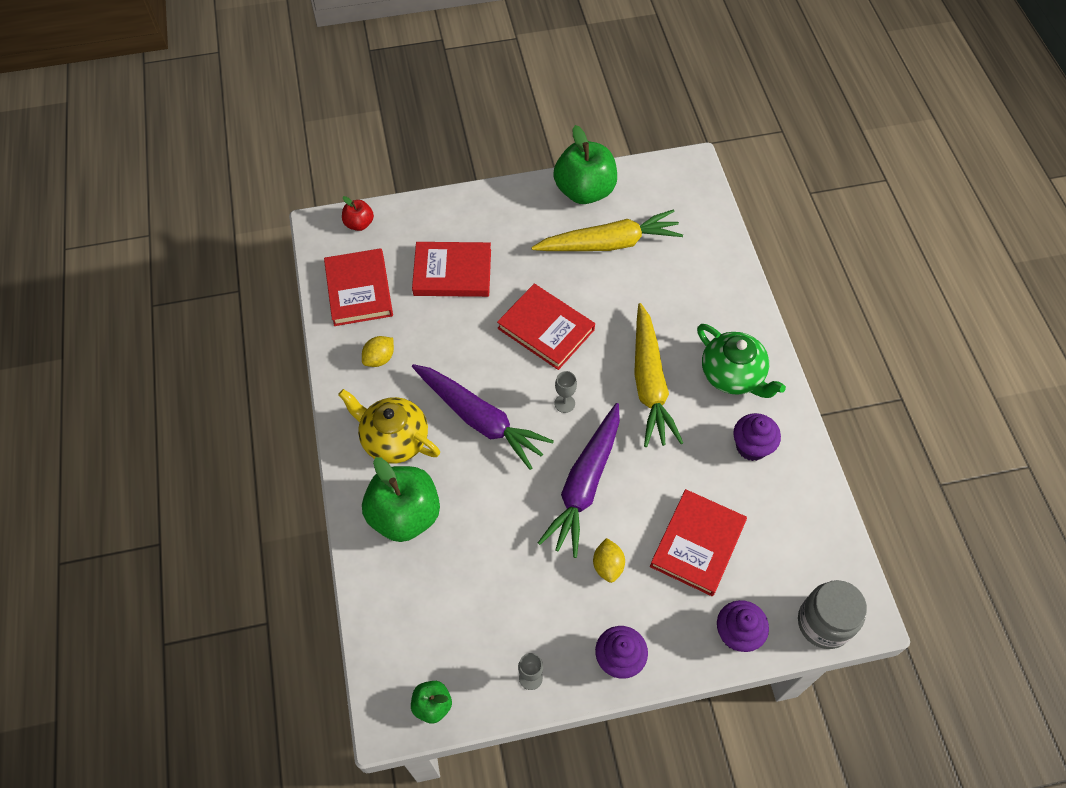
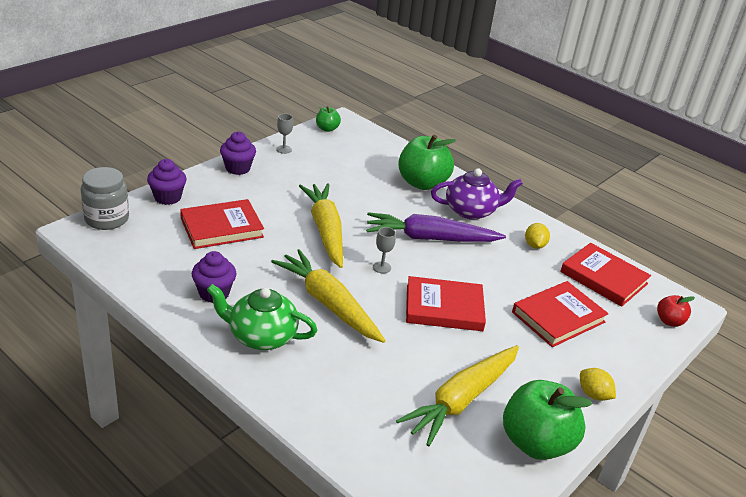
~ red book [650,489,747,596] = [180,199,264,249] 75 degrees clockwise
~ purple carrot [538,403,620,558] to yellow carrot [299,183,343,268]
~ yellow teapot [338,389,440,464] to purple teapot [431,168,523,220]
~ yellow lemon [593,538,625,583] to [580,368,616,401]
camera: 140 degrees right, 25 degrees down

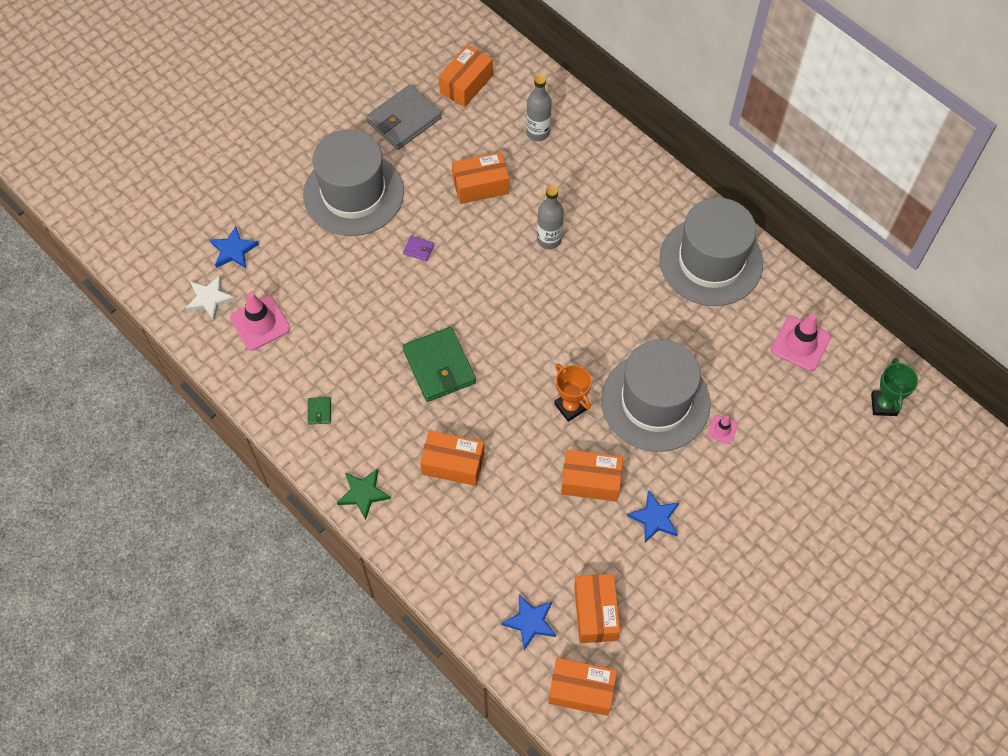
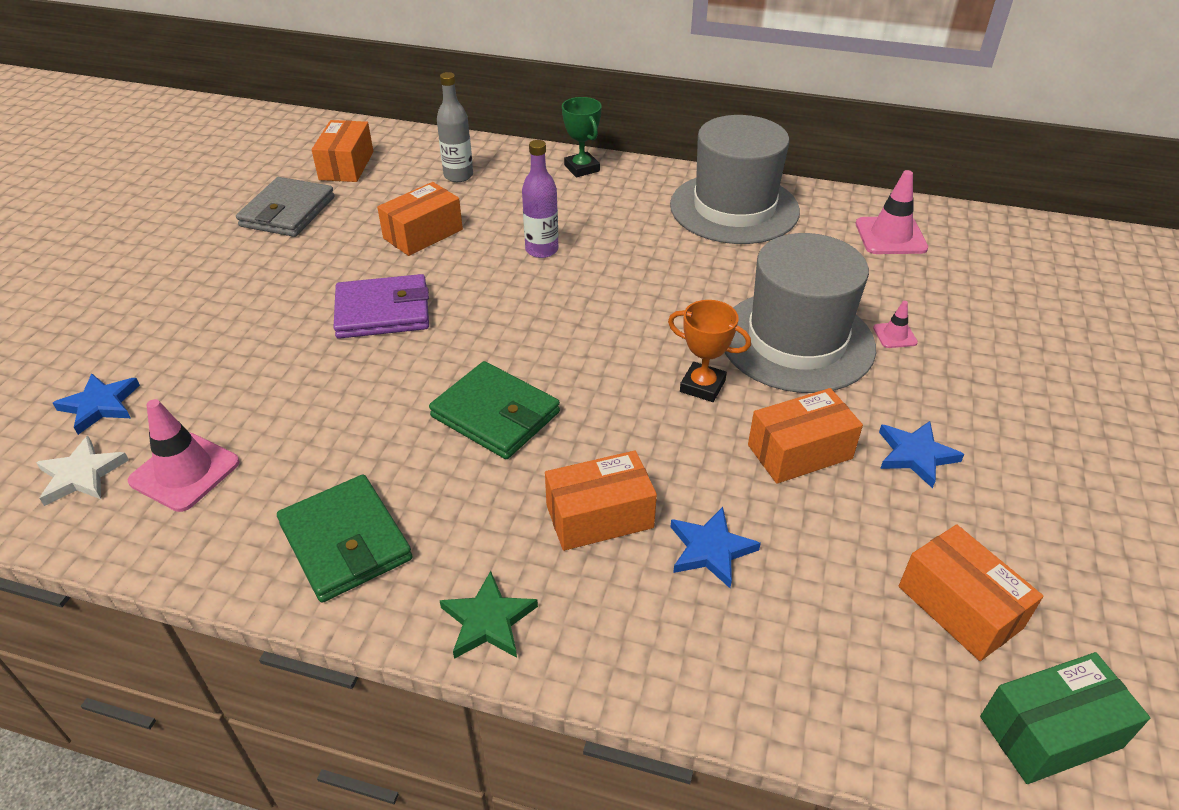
~ green wallet [308,397,331,425] = [277,475,413,603] x2.41
~ purple wallet [403,235,434,262] = [333,274,429,339] x2.41
~ grey bottle [537,186,564,249] to purple bottle [522,140,558,258]
~ green trophy [871,358,918,416] to [562,97,602,177]
~ blue star [501,594,556,650] to [670,507,761,588]
~ orange box [548,658,617,716] to green box [980,652,1150,784]
- grey hat [303,129,404,236]
camera: 30 degrees left, 20 degrees down

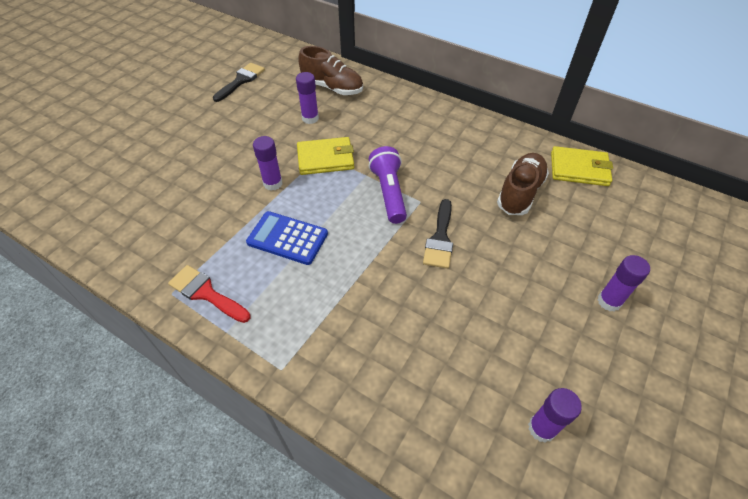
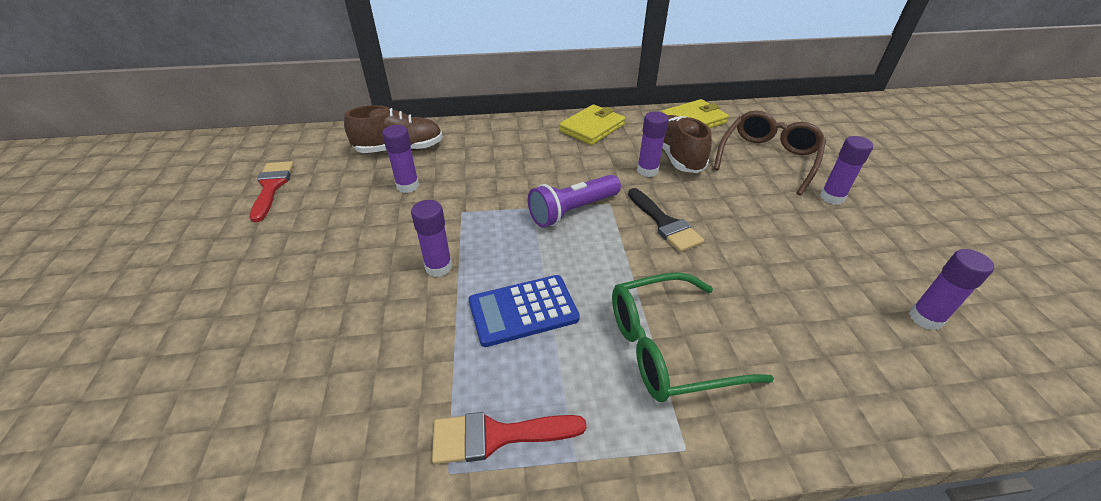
~ black brush [213,63,265,102] to red brush [250,161,294,222]
~ purple flashlight [369,146,407,224] = [528,175,621,228] 75 degrees counterclockwise
~ yellow wallet [297,137,354,175] to [559,104,626,145]
+ green glasses [612,272,774,402]
+ purple glue stick [637,111,669,177]
+ brown glasses [714,111,826,196]
camera: 40 degrees left, 10 degrees down

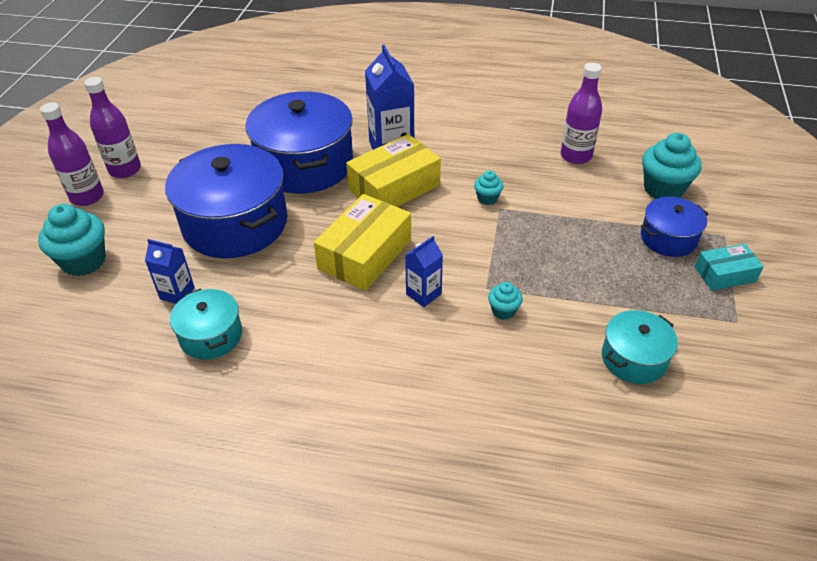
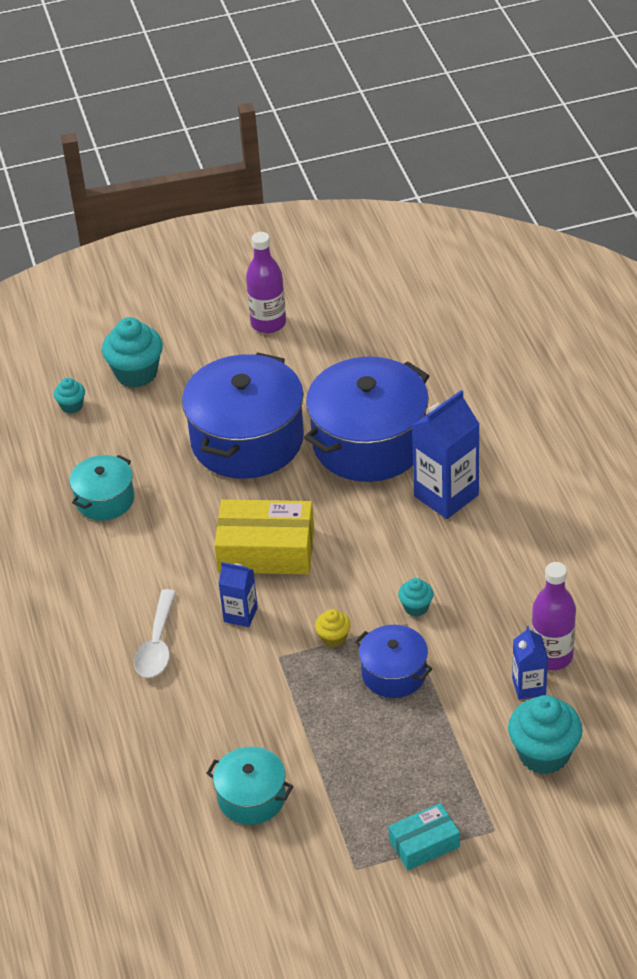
~ turquoise cupcake [488,282,523,320] to [54,378,85,414]
+ white spoon [134,589,176,678]
+ yellow cupcake [315,609,351,648]
~ blue pot [641,197,708,257] to [355,625,432,698]
~ turquoise box [695,244,764,291] = [388,803,460,870] 75 degrees counterclockwise
~ blue carton [145,239,195,304] to [512,626,548,700]
- purple bottle [40,102,104,206]
- yellow box [346,134,441,207]
camera: 65 degrees right, 0 degrees up

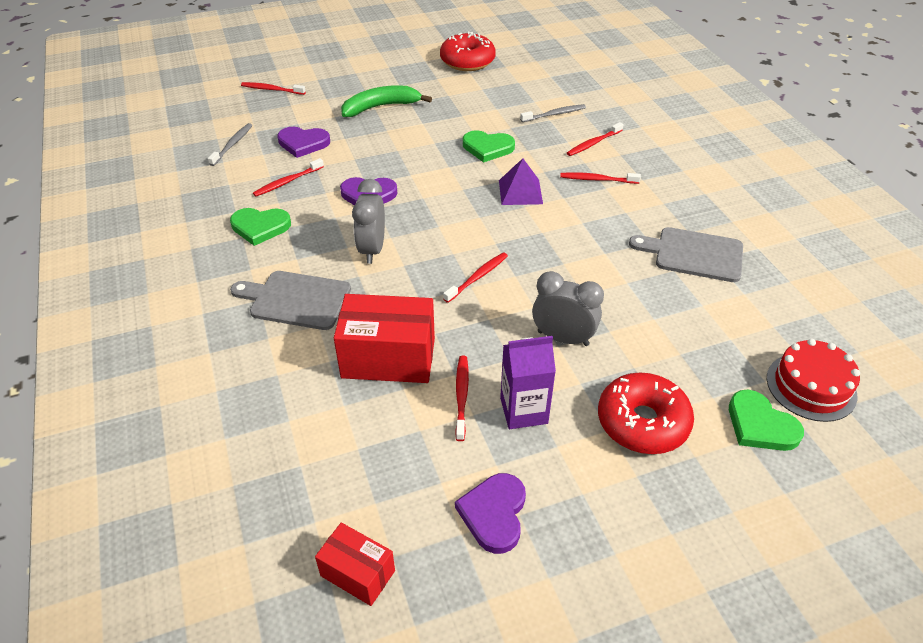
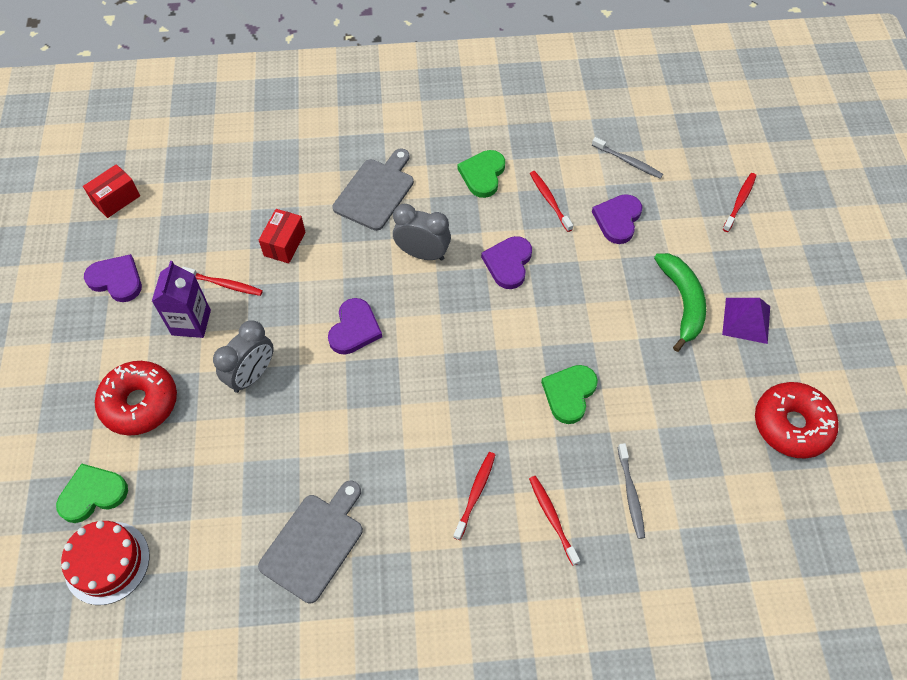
~ red box [334,294,435,383] = [259,209,305,263] x0.57
~ red toothbrush [443,252,508,303] to purple heart [328,298,382,355]
~ purple pyramid [499,158,543,205] to [722,298,770,344]
camera: 105 degrees right, 15 degrees up

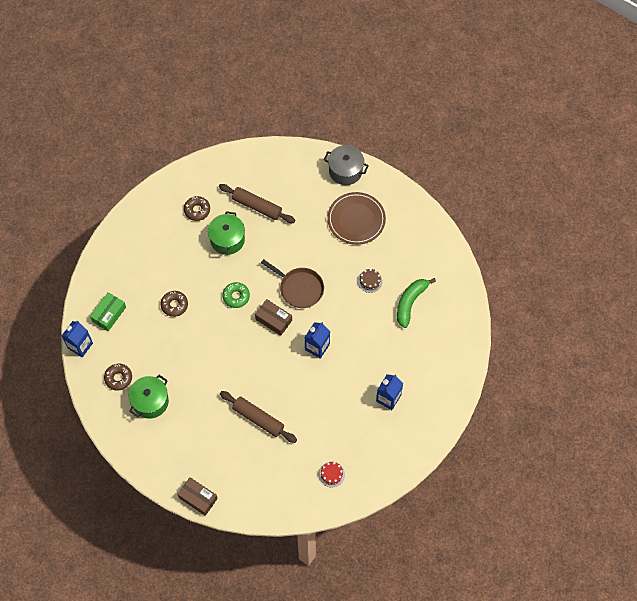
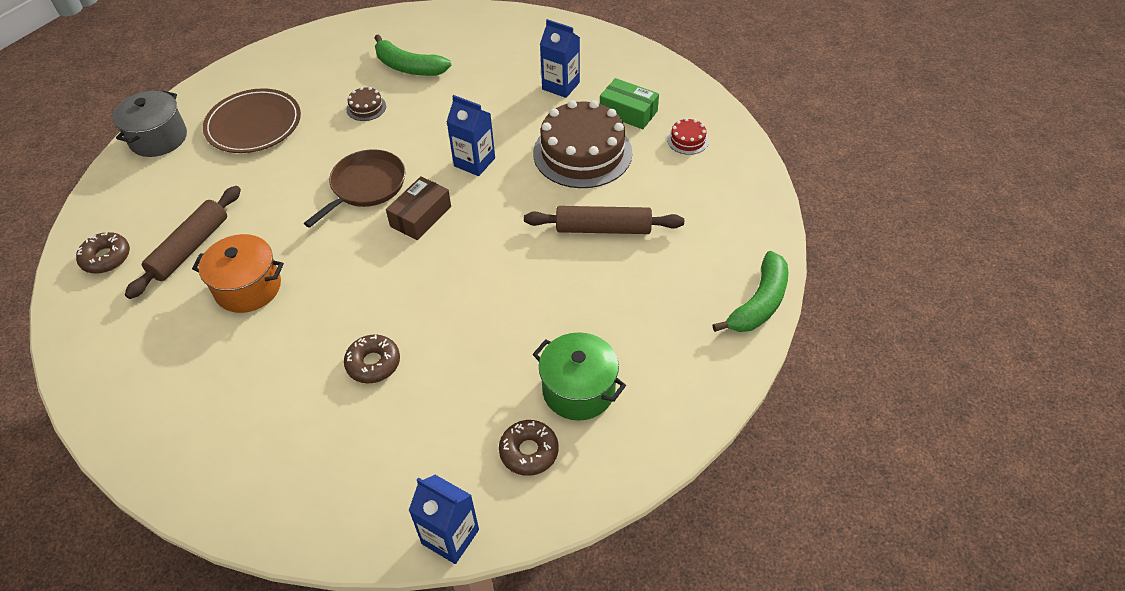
~ brown donut [184,196,210,221] to [76,232,130,274]
~ green pot [208,211,245,255] to orange pot [192,234,284,313]
~ brown rolling pin [220,391,297,443] = [524,206,684,234] 60 degrees clockwise
+ brown cake [533,100,632,188]
~ green box [90,292,126,331] to [600,78,659,129]
~ brown box [177,477,218,516] to green banana [713,251,788,332]
- green donut [222,282,250,308]
camera: 90 degrees left, 15 degrees down

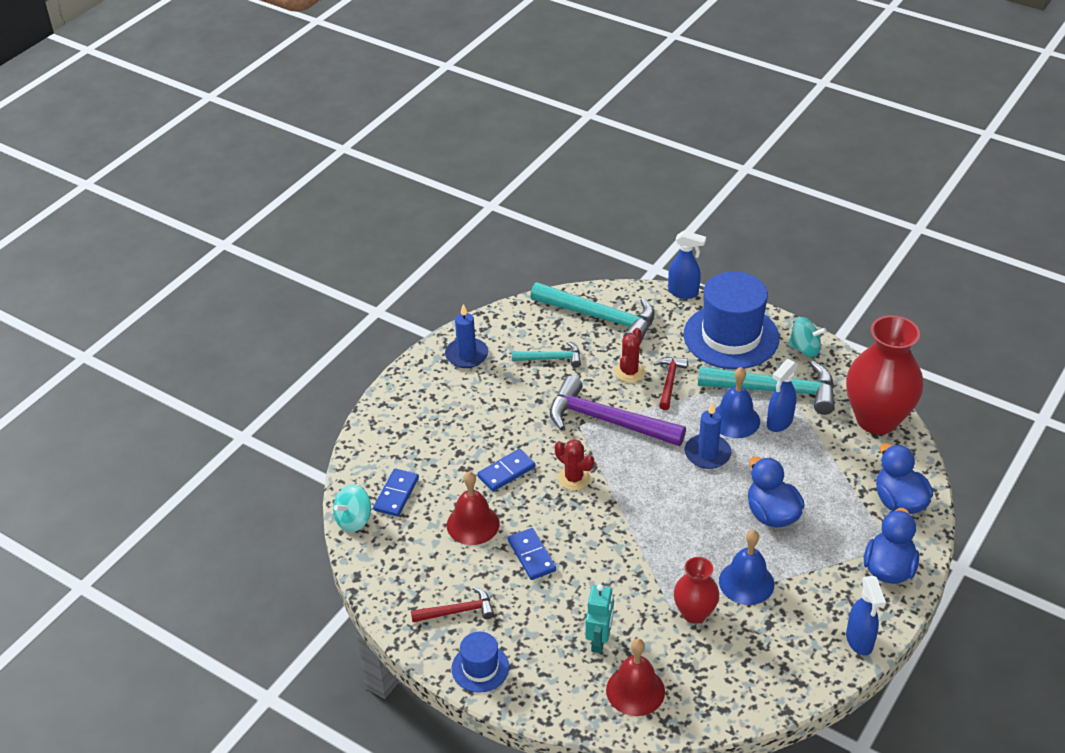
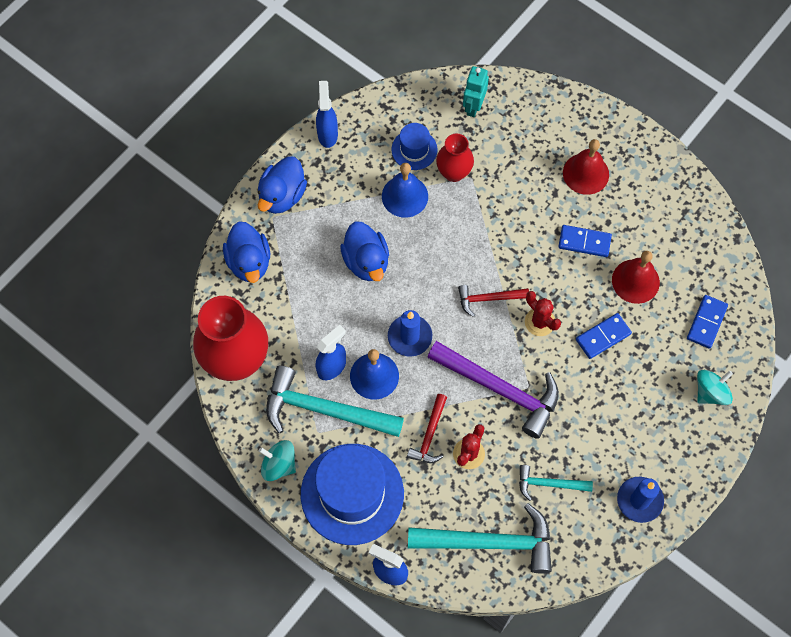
~ blue hat [452,632,509,693] to [391,123,437,170]
~ turquoise hammer [530,282,655,344] = [408,503,552,573] 150 degrees clockwise
~ red hammer [411,587,494,622] to [458,285,529,317]
~ turquoise robot [585,584,614,653] to [463,66,489,117]
~ blue domino [508,528,556,580] = [558,225,612,257] 60 degrees counterclockwise
~ red bell [606,639,665,716] to [563,139,609,195]
~ turquoise spinning top [333,484,371,532] to [697,370,733,405]
camera: 175 degrees left, 25 degrees up

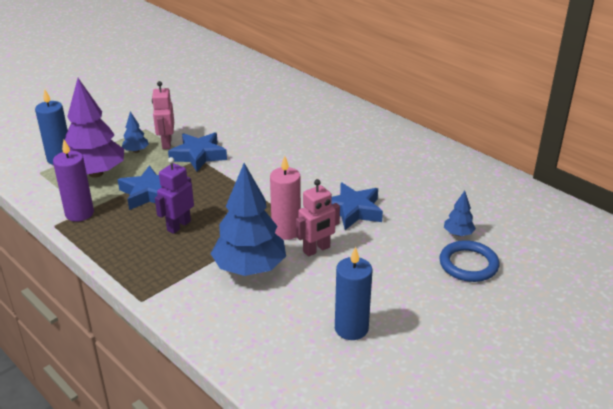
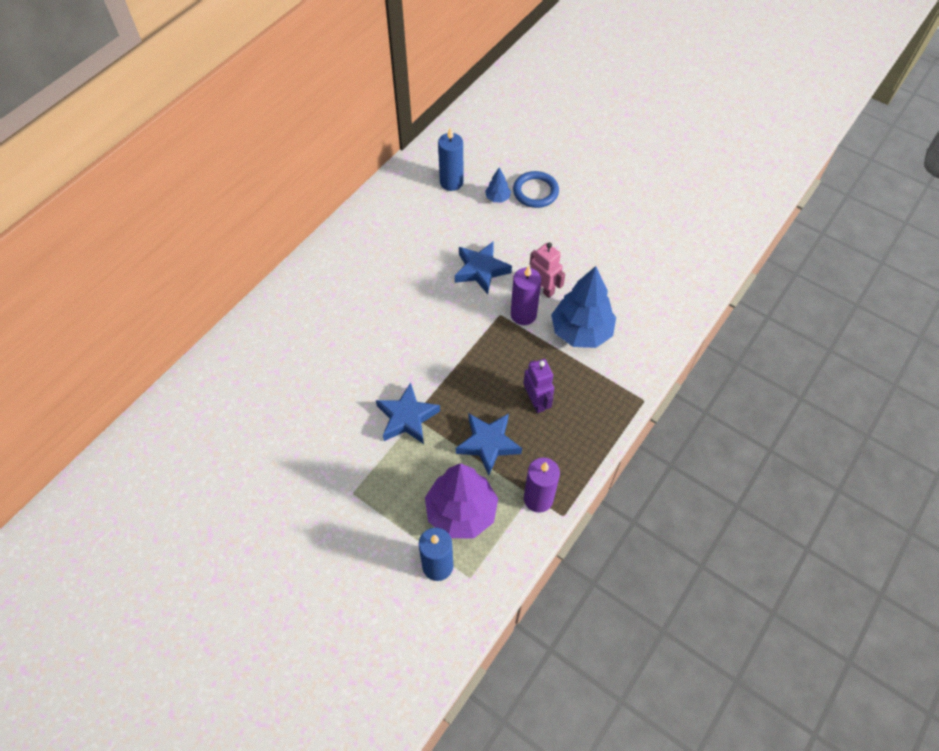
~ blue candle [335,246,372,340] to [438,128,464,191]
~ pink candle [270,156,301,240] to purple candle [511,266,541,325]
~ purple robot [155,157,194,234] = [523,359,554,413] 135 degrees counterclockwise
- blue tree [122,111,149,153]
- pink robot [152,81,174,149]
camera: 100 degrees left, 25 degrees up

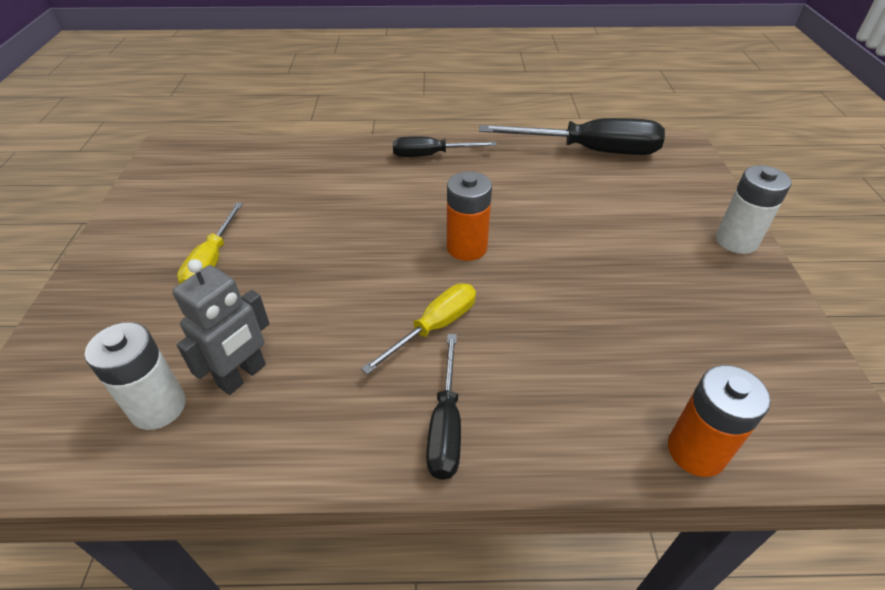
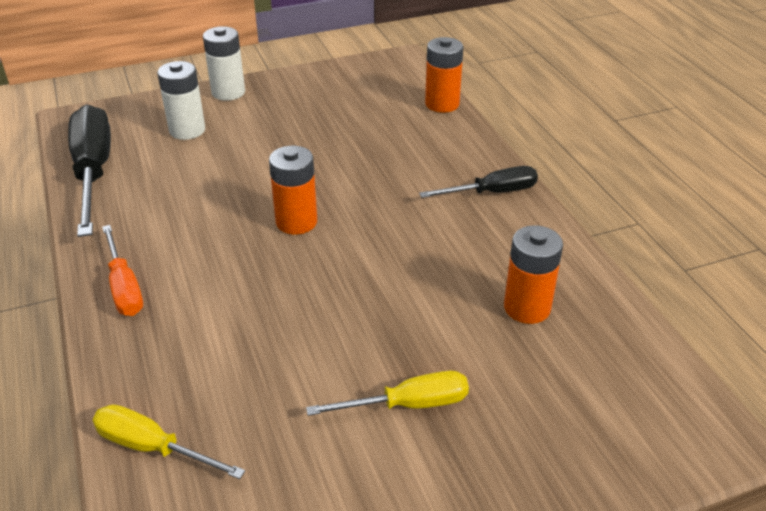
~ yellow screwdriver [361,283,476,374] to [93,404,245,479]
~ black screwdriver [393,136,497,157] to orange screwdriver [102,225,143,316]
~ white battery [85,322,186,430] to [157,61,205,140]
~ grey robot [173,259,269,395] to orange battery [504,225,563,324]
camera: 110 degrees left, 5 degrees down

